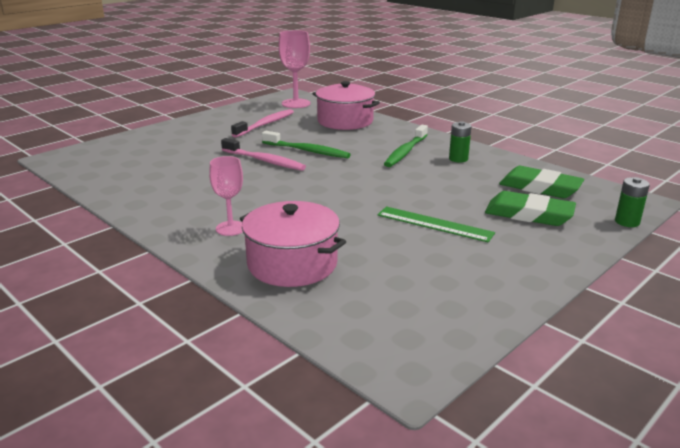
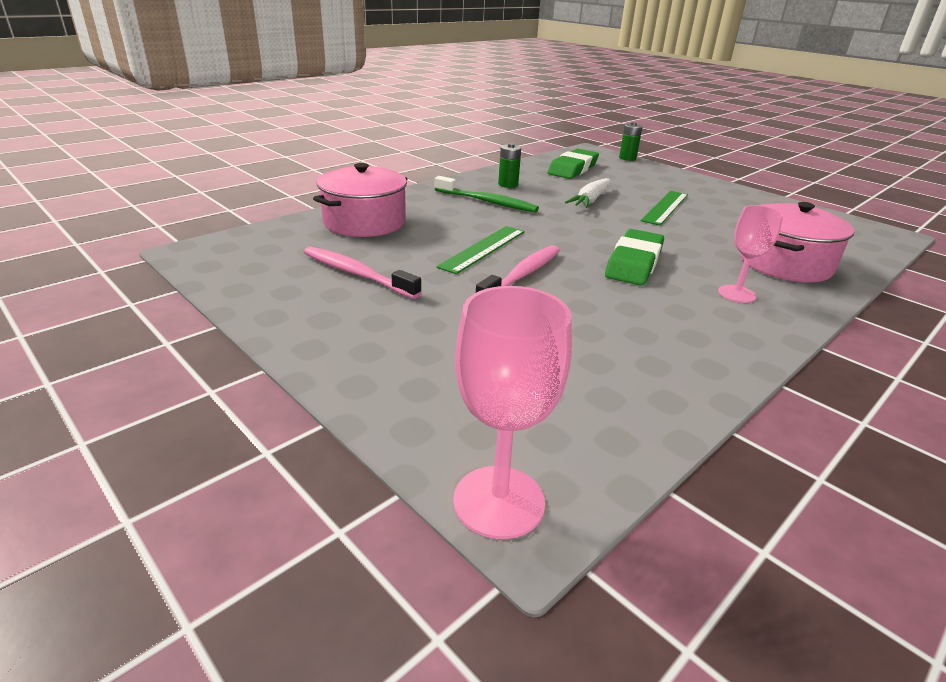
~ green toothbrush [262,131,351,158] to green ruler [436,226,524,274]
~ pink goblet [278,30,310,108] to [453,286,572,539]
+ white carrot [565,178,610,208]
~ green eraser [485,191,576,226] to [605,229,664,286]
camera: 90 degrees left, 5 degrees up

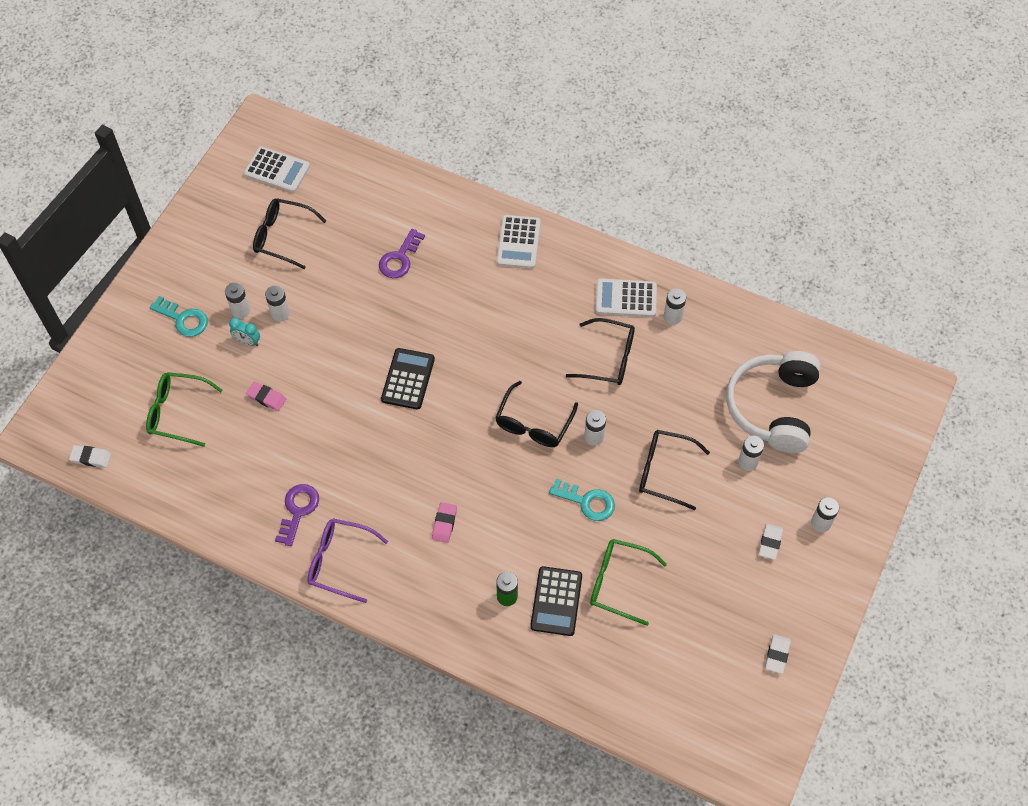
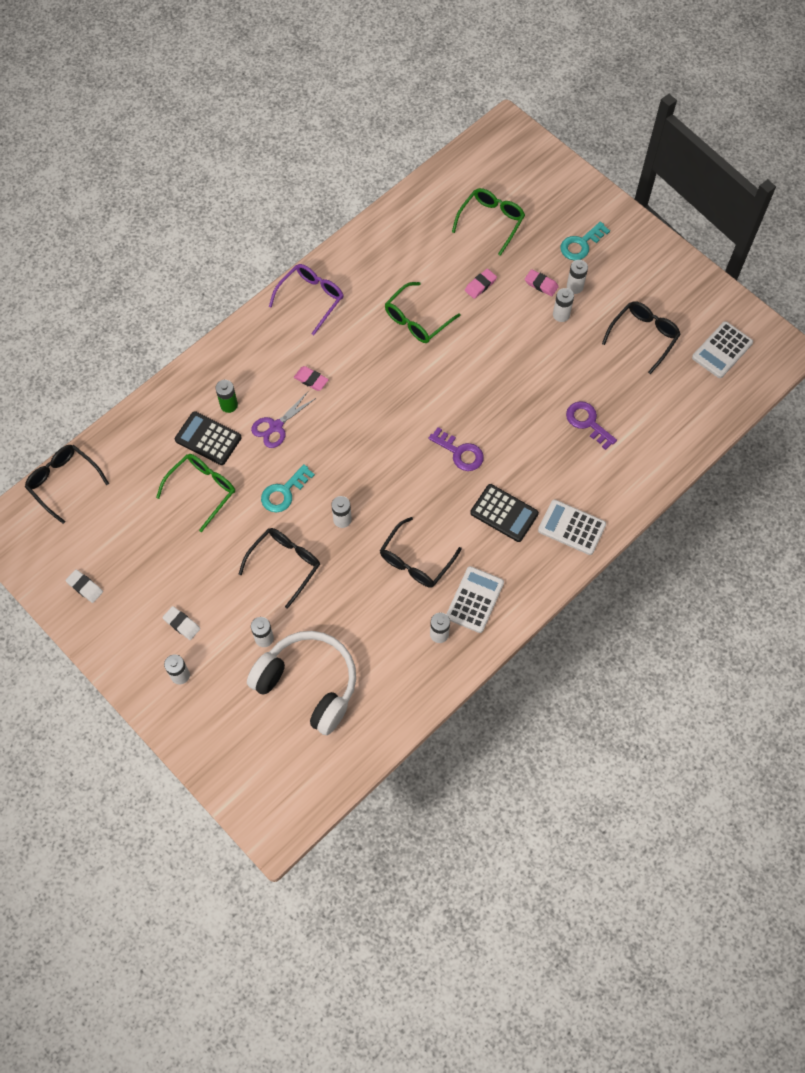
~ black glasses [495,381,578,447] to [25,445,109,524]
+ purple scissors [251,392,316,448]
+ green glasses [385,282,460,343]
~ purple key [275,484,319,546] to [429,427,484,471]
~ black calculator [381,348,435,410] to [470,484,539,542]
~ turquoise clock [229,318,260,346] to pink eraser [525,269,559,296]
- white eraser [69,445,111,468]
camera: 110 degrees right, 5 degrees up

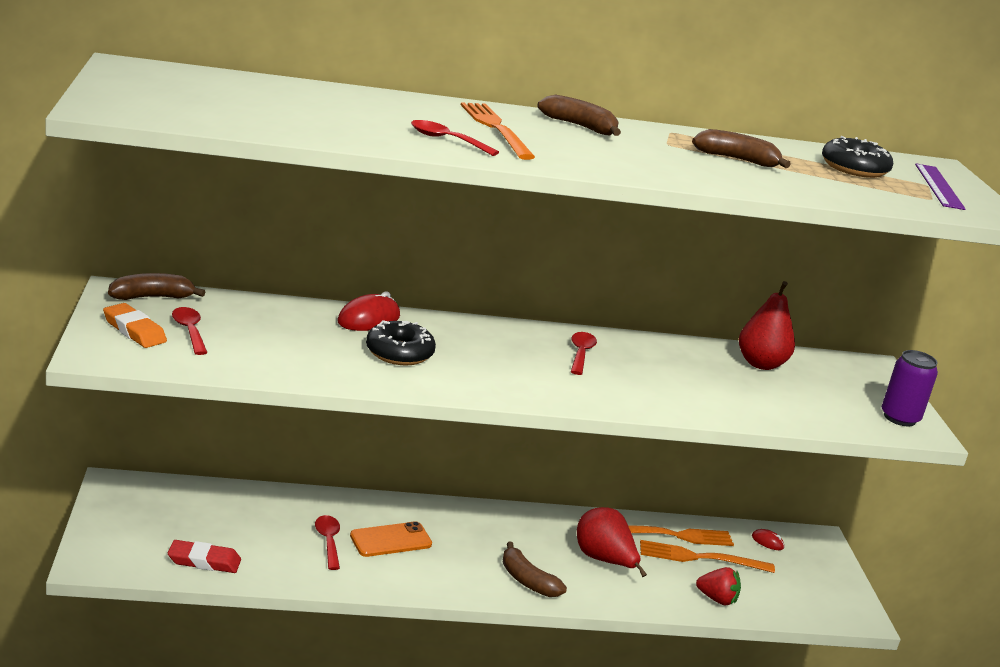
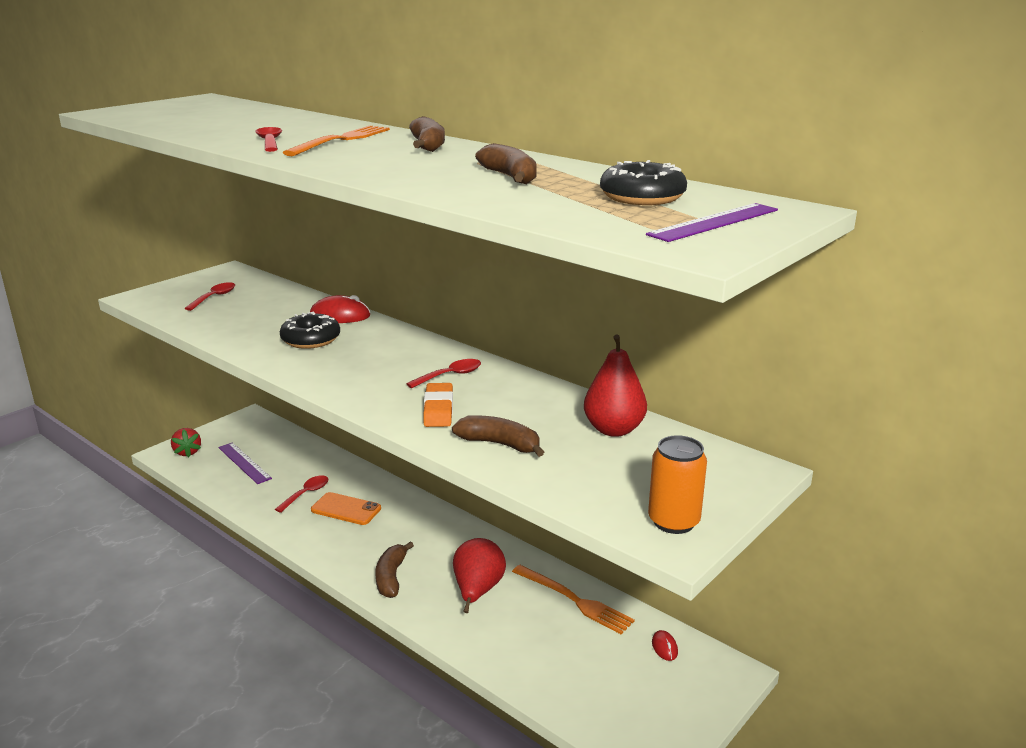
~ red strawberry [696,567,741,605] to [171,428,201,457]
+ purple ruler [218,442,272,484]
~ orange eraser [103,303,167,348] to [423,383,453,427]
~ brown banana [108,273,205,300] to [452,415,544,457]
~ purple can [881,350,938,426] to orange can [648,435,707,534]
- red eraser [168,540,241,573]
- orange fork [640,540,775,573]
camera: 50 degrees right, 0 degrees up

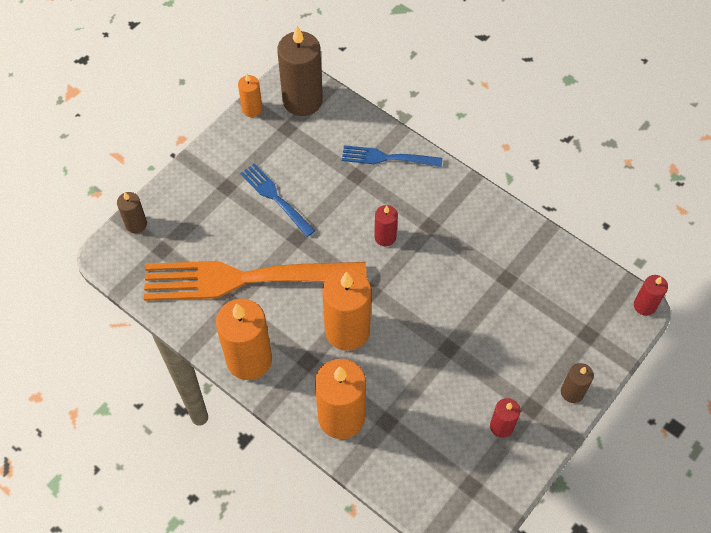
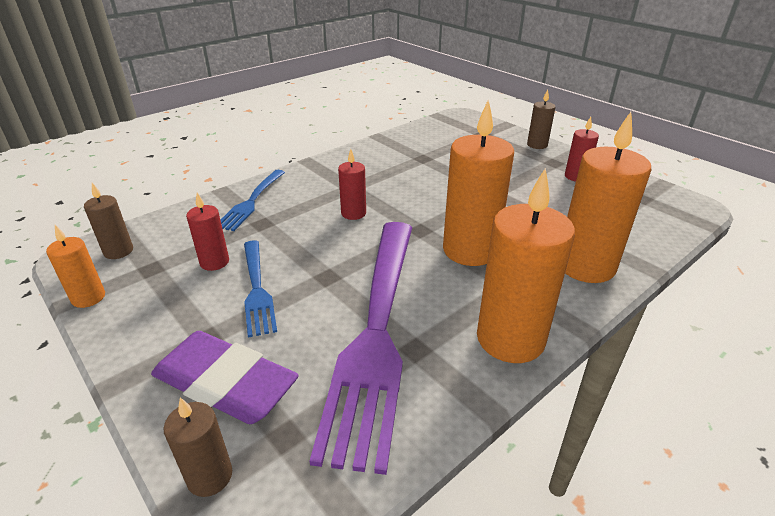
~ brown candle [277,25,323,116] = [84,183,133,259] x0.51
+ purple eraser [151,331,298,424]
~ red candle [634,275,668,316] to [186,193,229,271]
~ blue fork [240,163,316,237] = [244,240,277,338] 75 degrees counterclockwise
~ orange fork [144,261,366,301] to purple fork [309,222,412,475]
camera: 80 degrees left, 25 degrees down

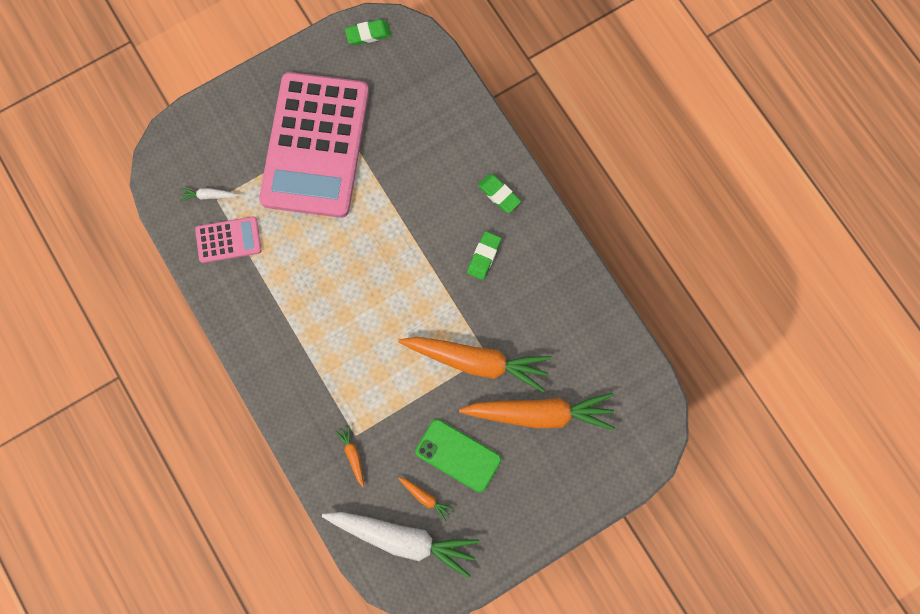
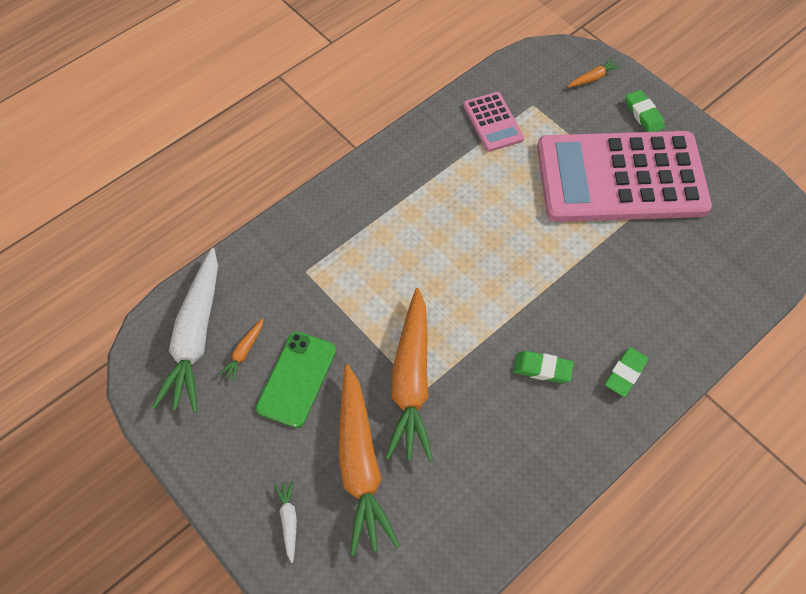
~ white carrot [180,188,240,201] to [274,481,297,563]
~ orange carrot [335,425,364,487] to [568,58,622,87]
~ green eraser [345,19,391,45] to [625,90,665,132]
camera: 80 degrees right, 15 degrees down

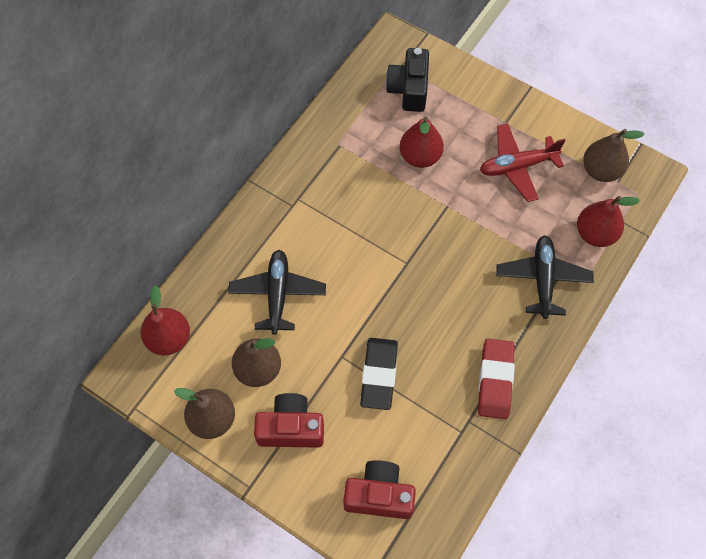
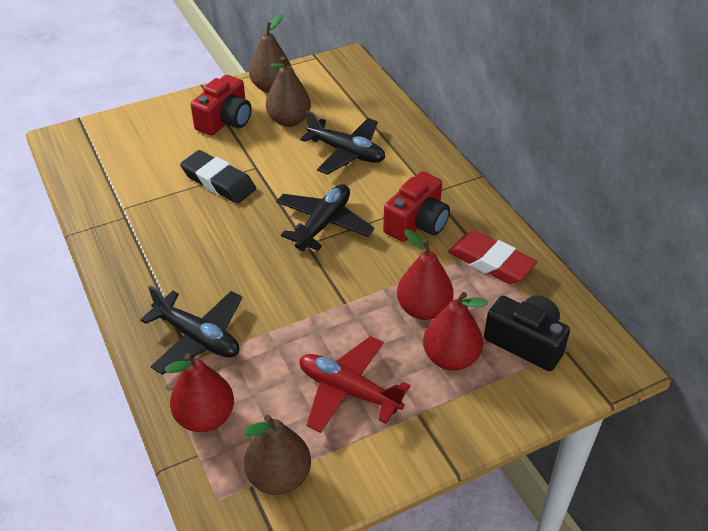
+ black plane [276,184,374,251]
~ red plane [480,123,566,202] = [299,336,410,433] 75 degrees counterclockwise
~ red camera [343,460,416,519] to [383,171,450,242]
~ red pear [141,286,190,355] to [423,292,488,371]
~ red eraser [478,339,515,419] to [448,231,537,284]
camera: 120 degrees right, 20 degrees down

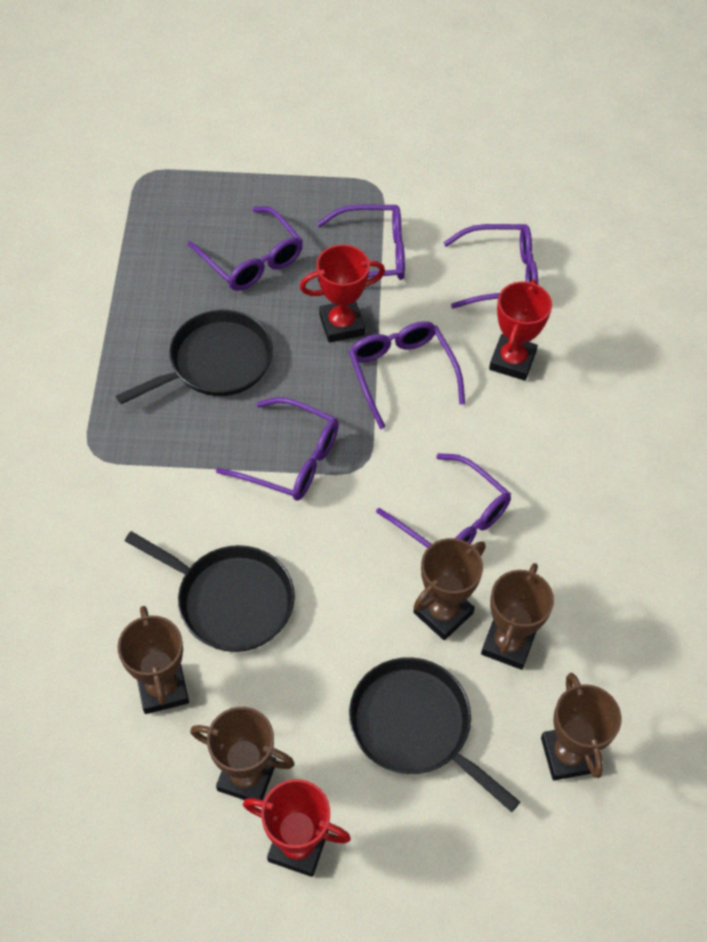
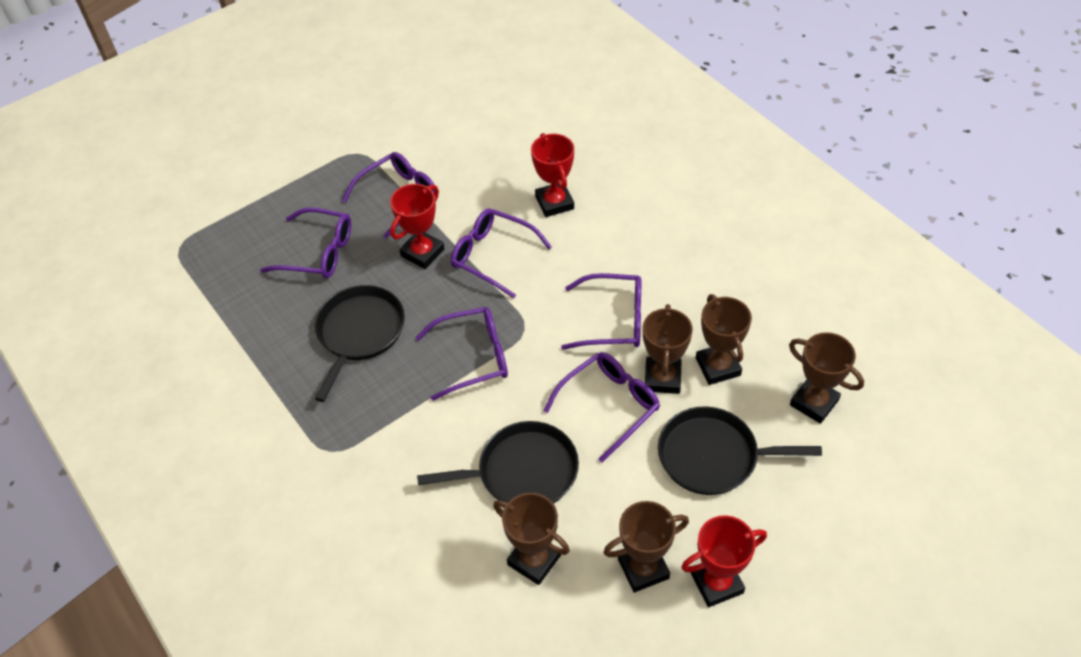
~ purple glasses [443,224,538,309] to [543,352,660,462]
camera: 35 degrees left, 5 degrees down

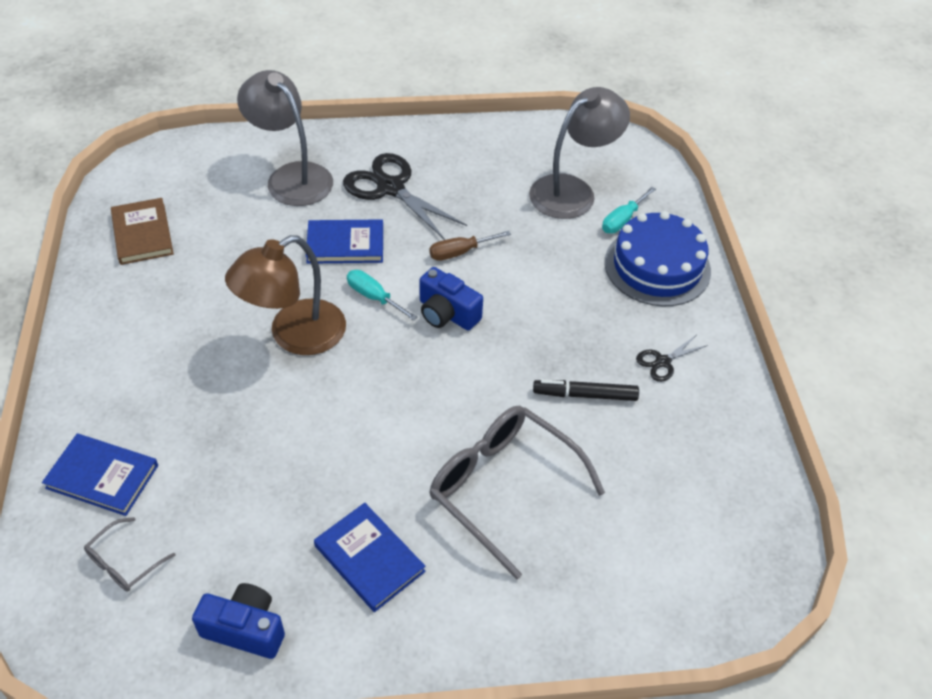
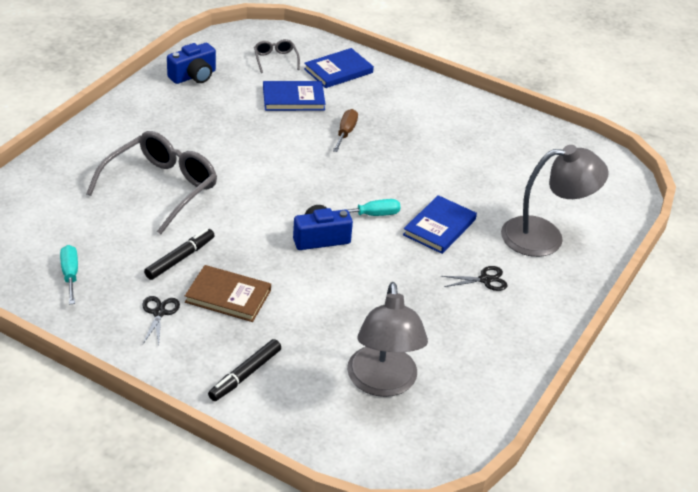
~ turquoise screwdriver [602,187,656,234] to [60,245,78,304]
~ grey glasses [429,405,605,580] = [86,131,217,234] 45 degrees counterclockwise
~ brown book [111,198,174,265] to [185,265,271,322]
~ blue cake [604,211,711,306] to black marker [208,339,281,401]
~ blue book [314,503,425,612] to [263,81,325,111]
~ brown screwdriver [429,231,511,261] to [333,109,358,152]
~ black scissors [343,153,467,240] = [441,266,508,291] x0.49
- brown lamp [225,235,346,355]
camera: 125 degrees right, 10 degrees down

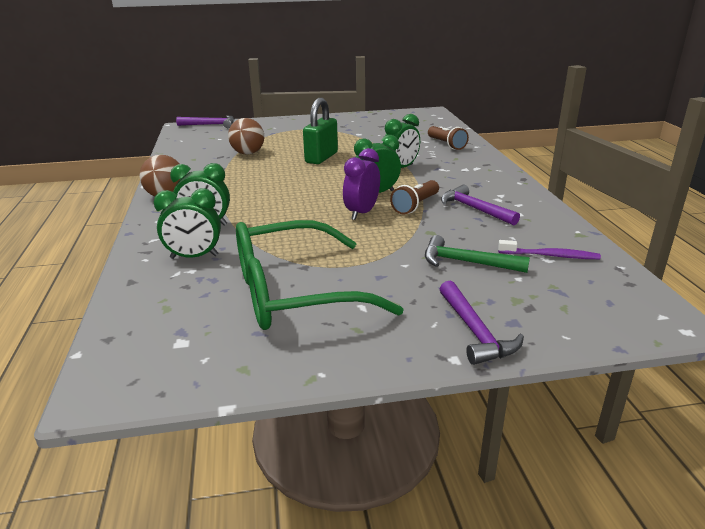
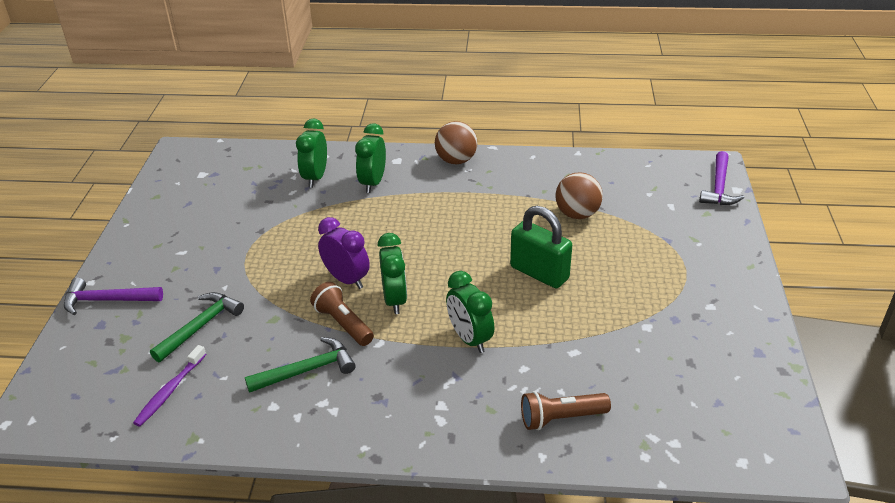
~ purple hammer [441,185,520,226] to green hammer [245,337,355,393]
- green glasses [236,220,404,330]
camera: 105 degrees right, 10 degrees up

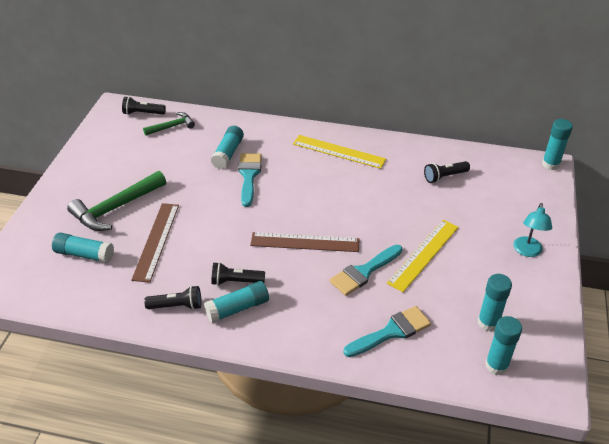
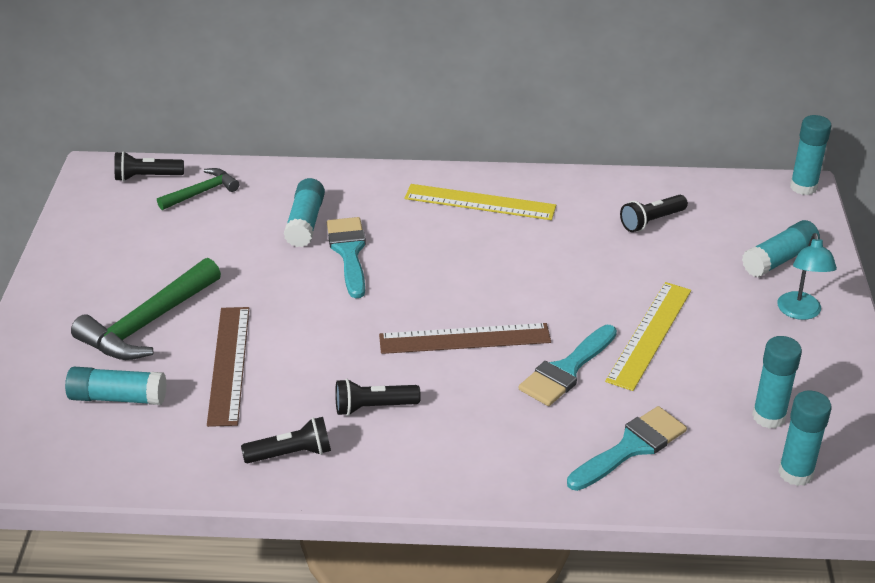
~ turquoise glue stick [204,281,269,323] to [742,220,820,277]
camera: 10 degrees left, 5 degrees down

